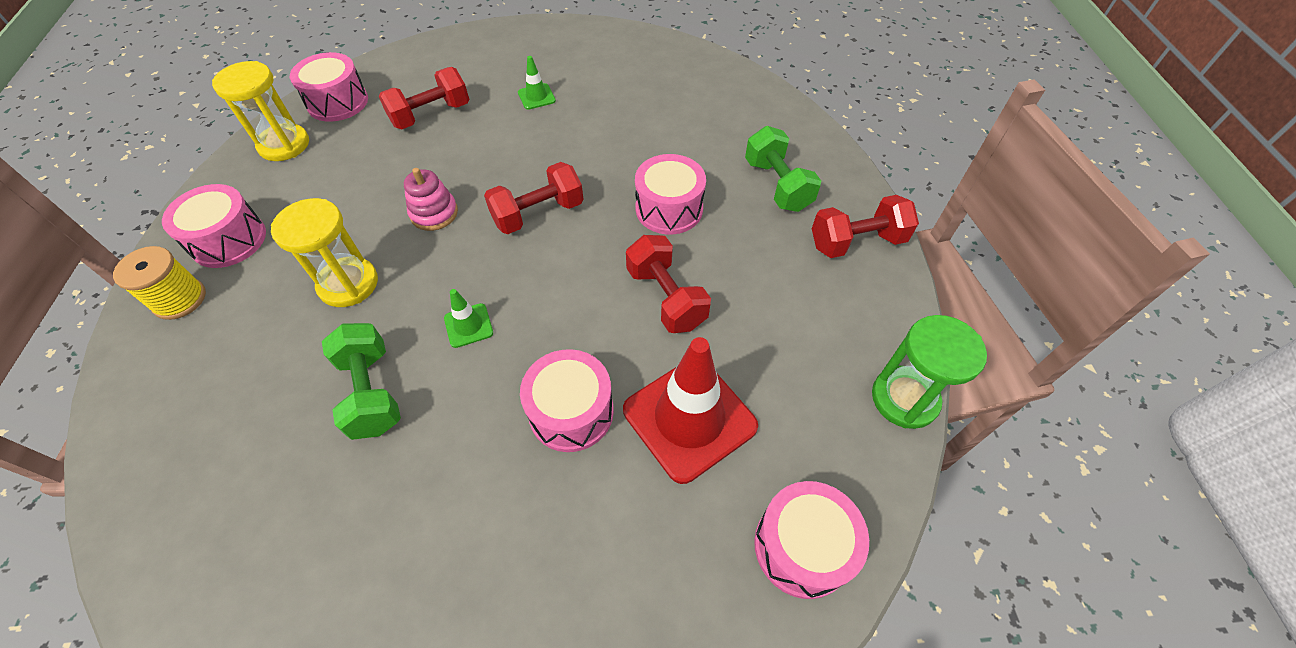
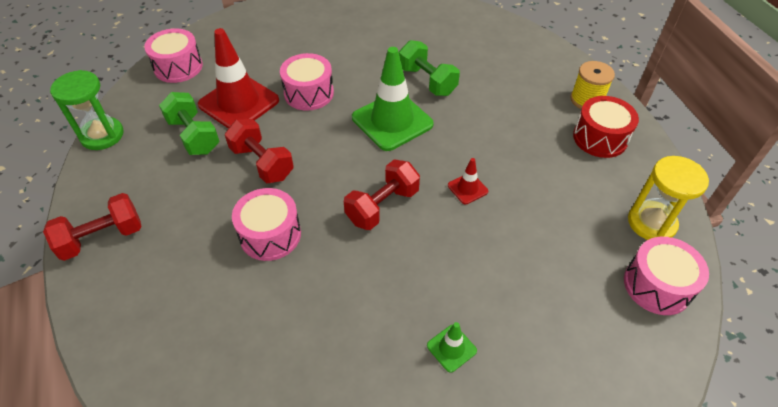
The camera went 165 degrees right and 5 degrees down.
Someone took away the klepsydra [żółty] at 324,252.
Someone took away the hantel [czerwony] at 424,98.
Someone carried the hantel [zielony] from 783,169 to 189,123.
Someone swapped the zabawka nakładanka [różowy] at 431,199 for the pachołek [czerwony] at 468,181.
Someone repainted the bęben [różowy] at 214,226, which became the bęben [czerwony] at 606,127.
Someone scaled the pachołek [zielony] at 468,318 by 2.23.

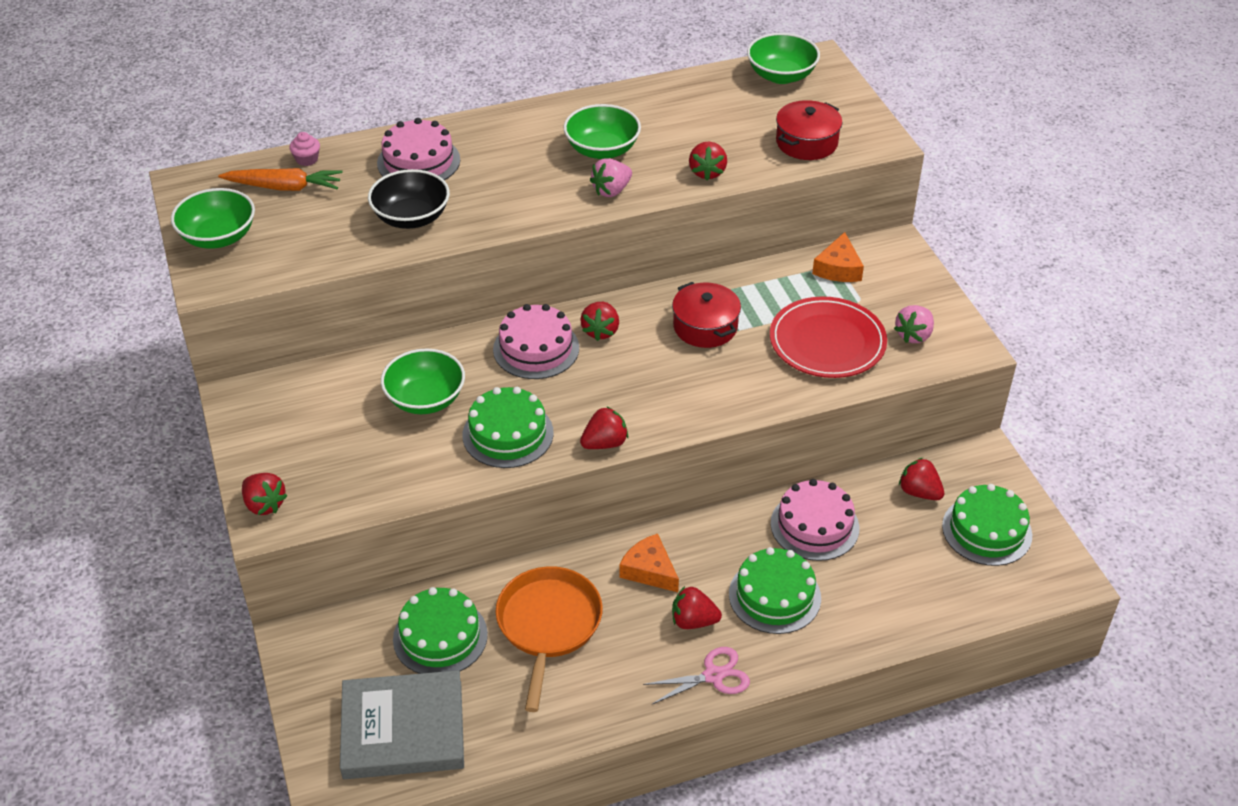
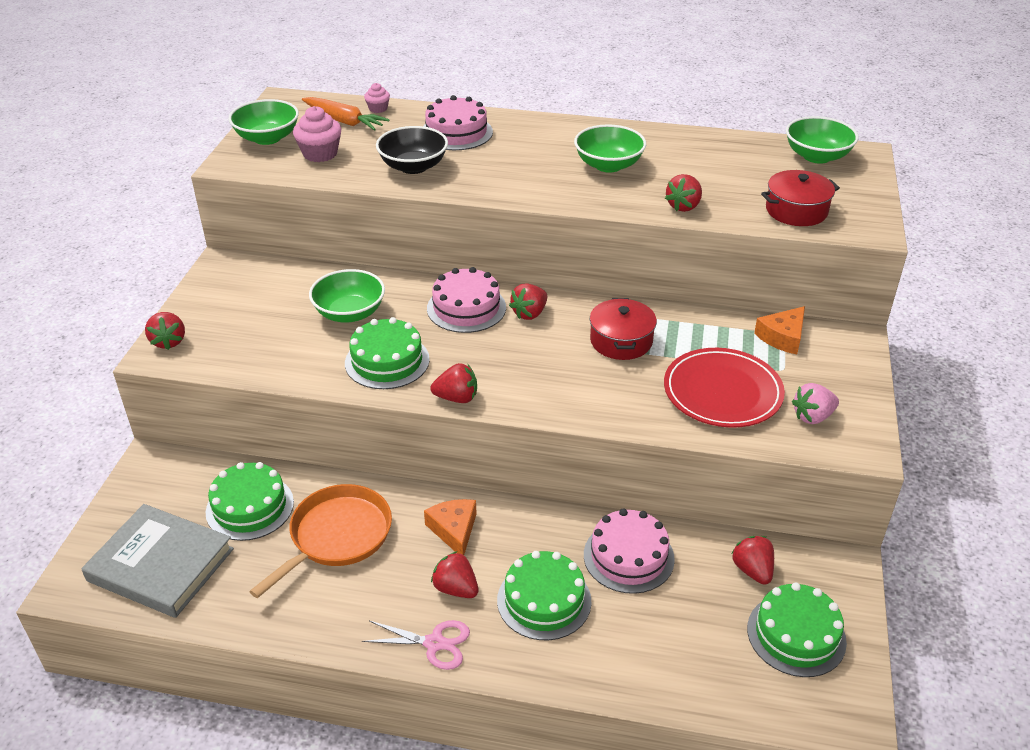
The camera went 30 degrees right and 5 degrees down.
Someone took away the truskawka [różowy] at 611,177.
Someone put down the muffinka [różowy] at 317,134.

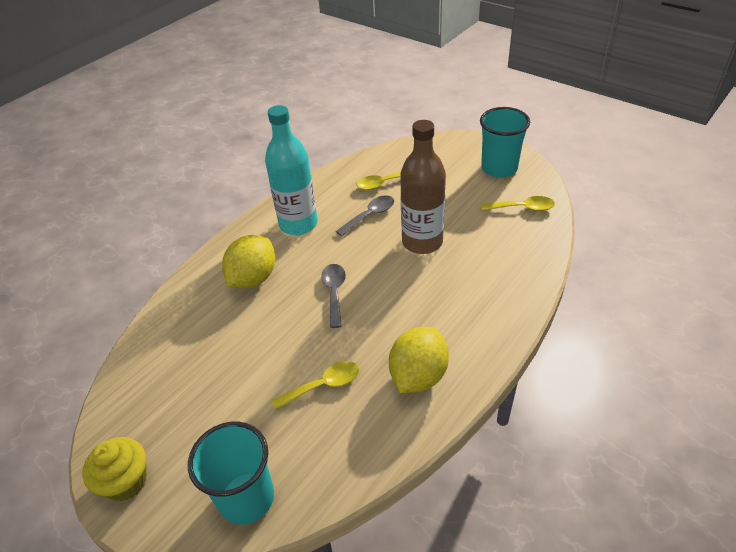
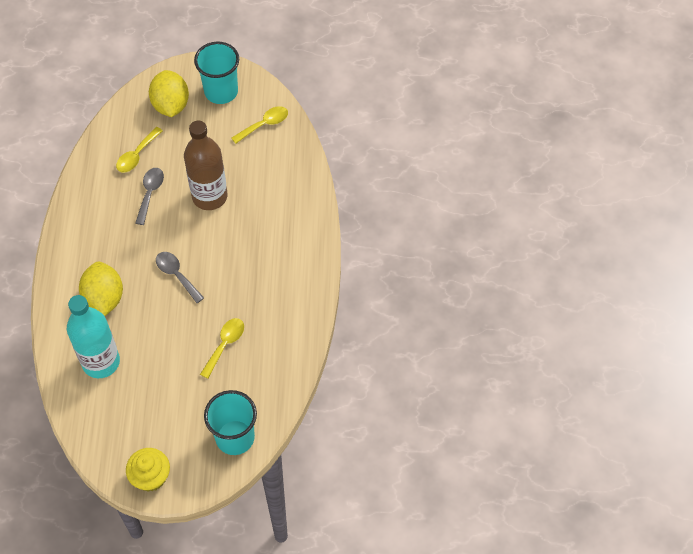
The camera went 40 degrees left and 15 degrees up.
Someone carried the butelka [turkusowy] from 291,170 to 93,336.
Someone carried the cytryna [żółty] from 419,360 to 169,93.

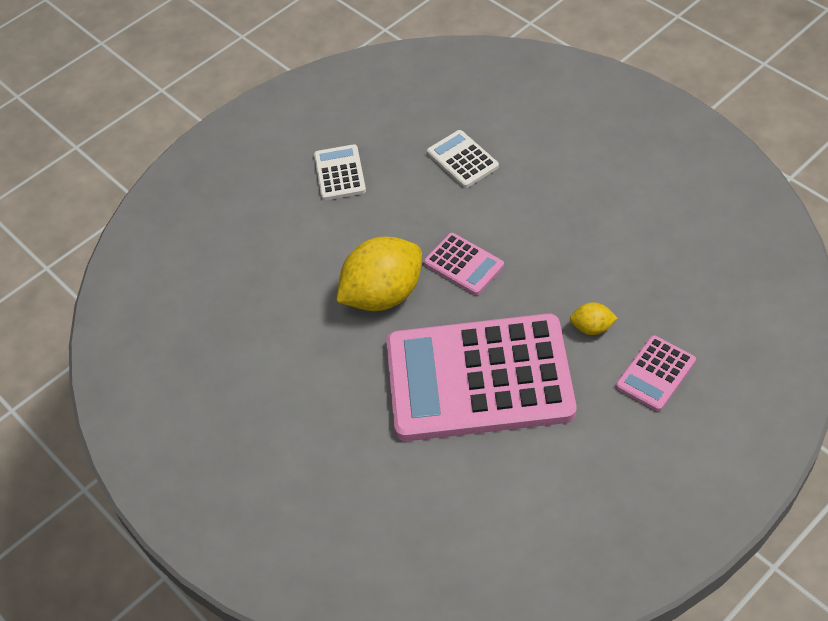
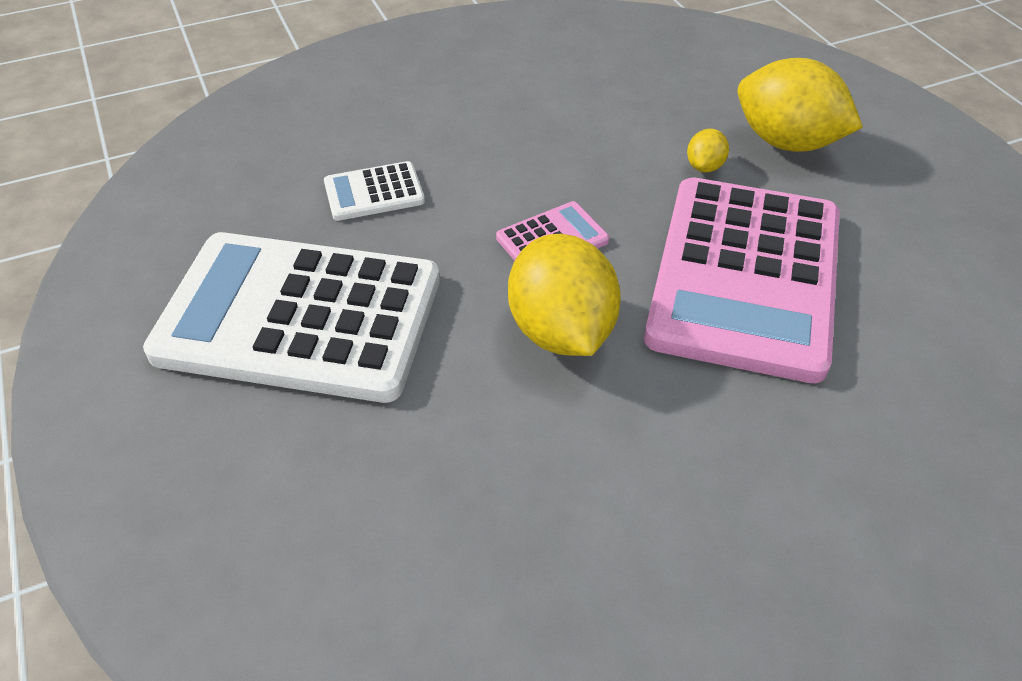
The camera went 75 degrees left and 5 degrees down.
Someone swapped the kalkulator [różowy] at 656,373 for the cytryna [żółty] at 800,105.
Someone scaled the kalkulator [biały] at 340,172 by 2.41.

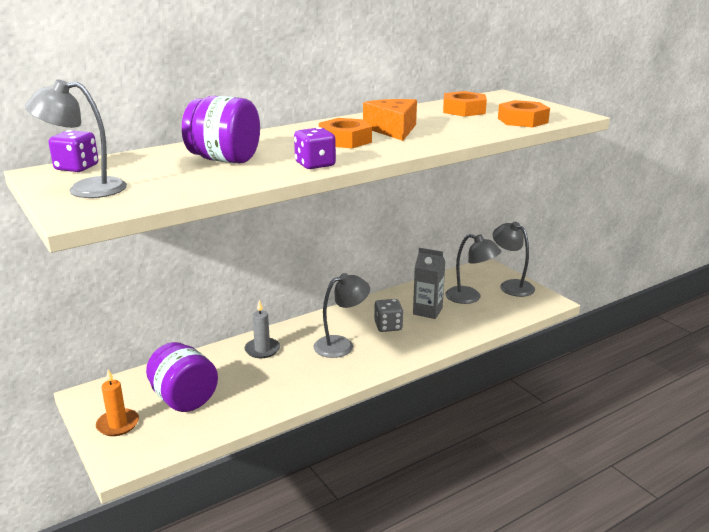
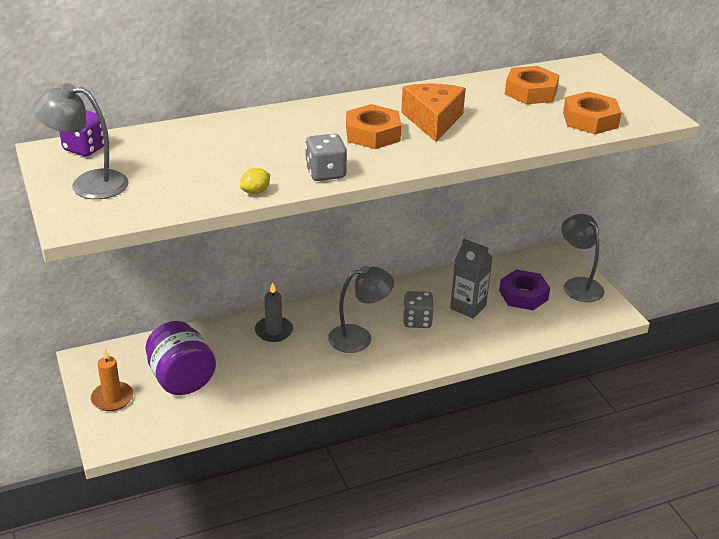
The camera went 10 degrees right and 10 degrees up.
Someone took away the słoik [fioletowy] at 221,130.
Someone put down the cytryna [żółty] at 255,181.
Someone swapped the lampka [szary] at 473,269 for the nakrętka [fioletowy] at 524,289.
Someone repainted the kostka do gry [fioletowy] at 315,148, which became the kostka do gry [szary] at 326,157.

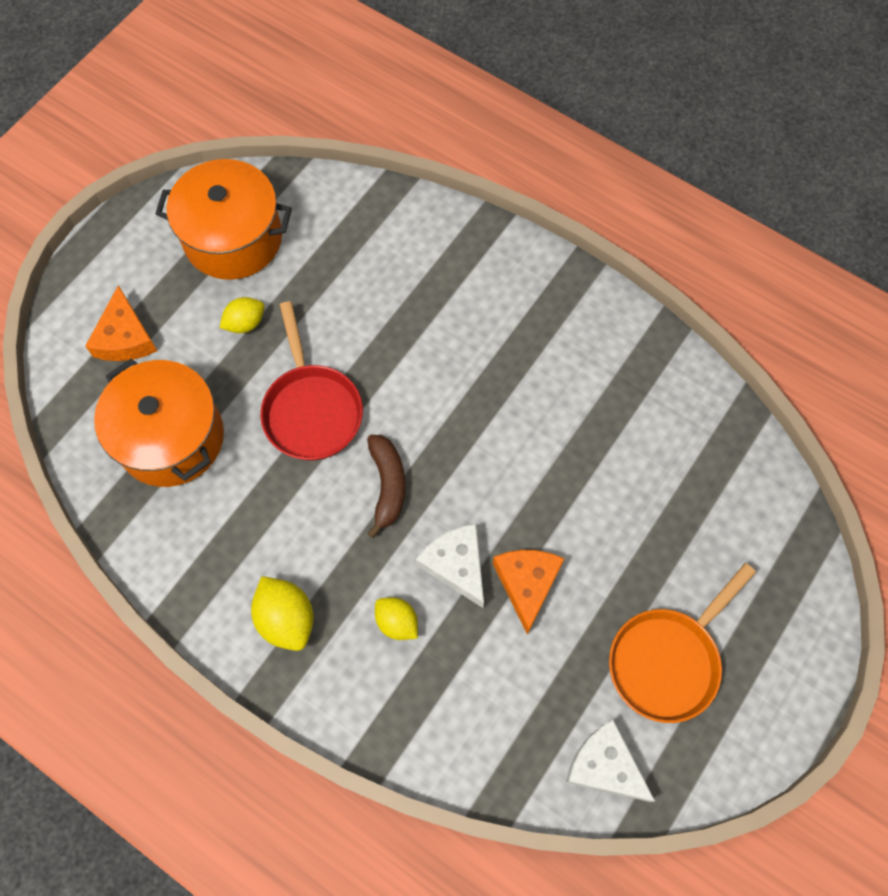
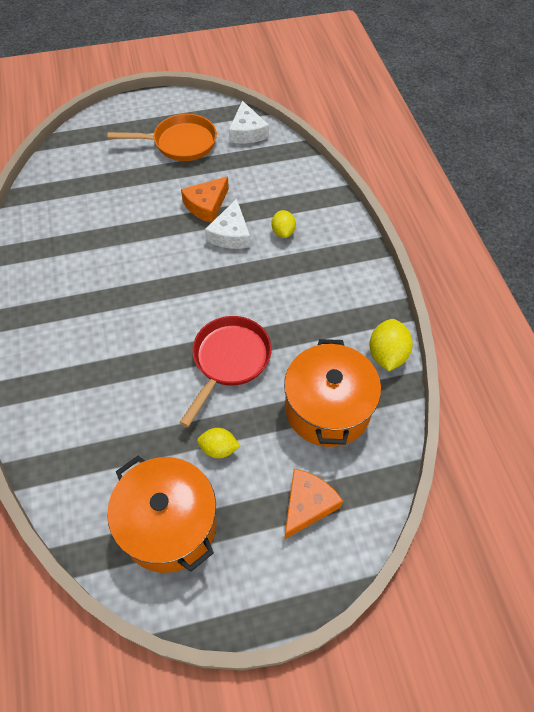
The camera went 140 degrees left and 10 degrees down.
Someone took away the banan [brązowy] at 386,486.
Someone carried the cytryna [żółty] from 282,613 to 391,345.

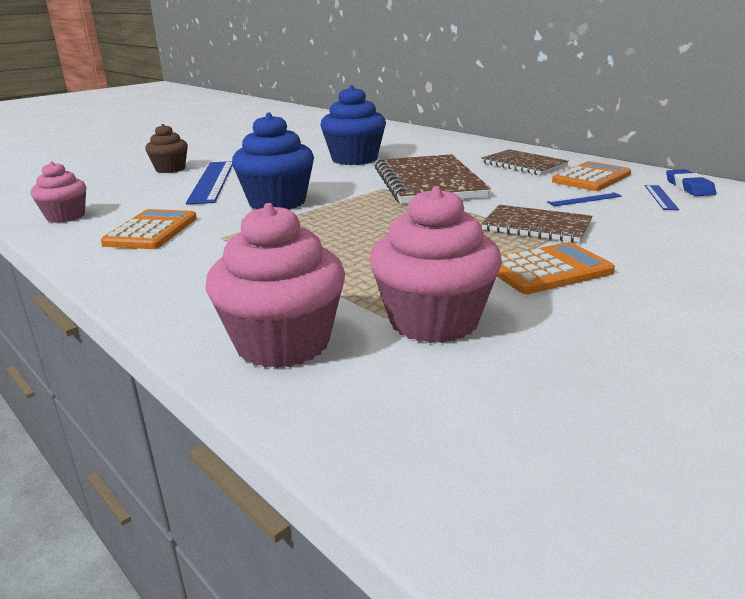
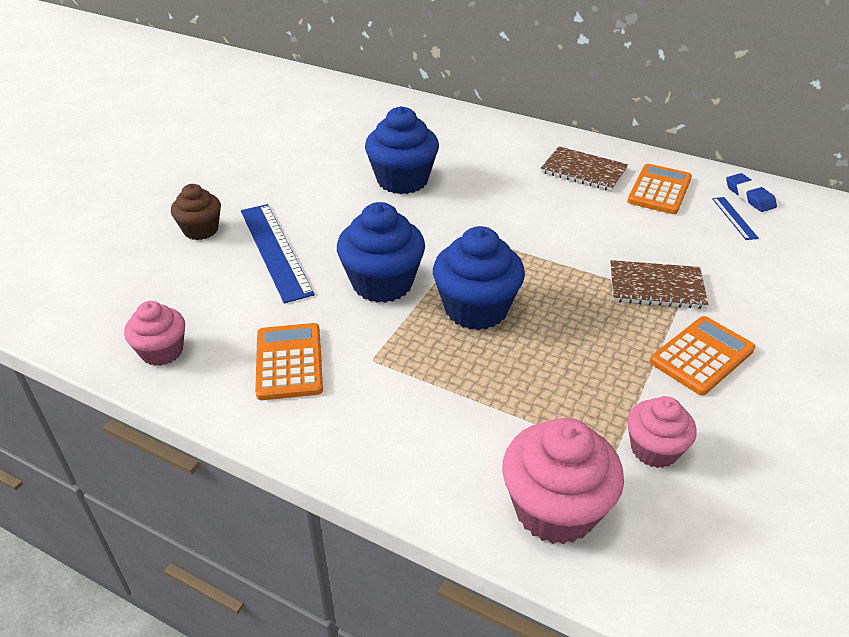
The camera went 20 degrees left and 15 degrees up.
Someone took away the zeszyt [brązowy] at 432,179.
Someone took away the linijka [niebieski] at 584,199.
Someone put down the muffinka [niebieski] at 479,278.
Someone scaled the muffinka [różowy] at 436,264 by 0.61.

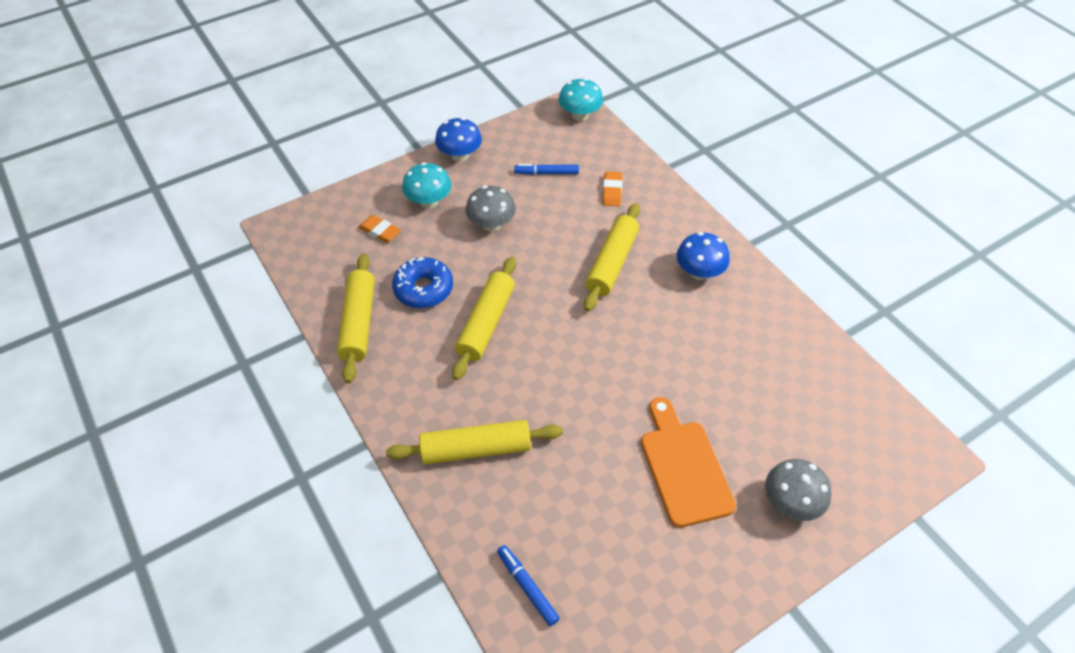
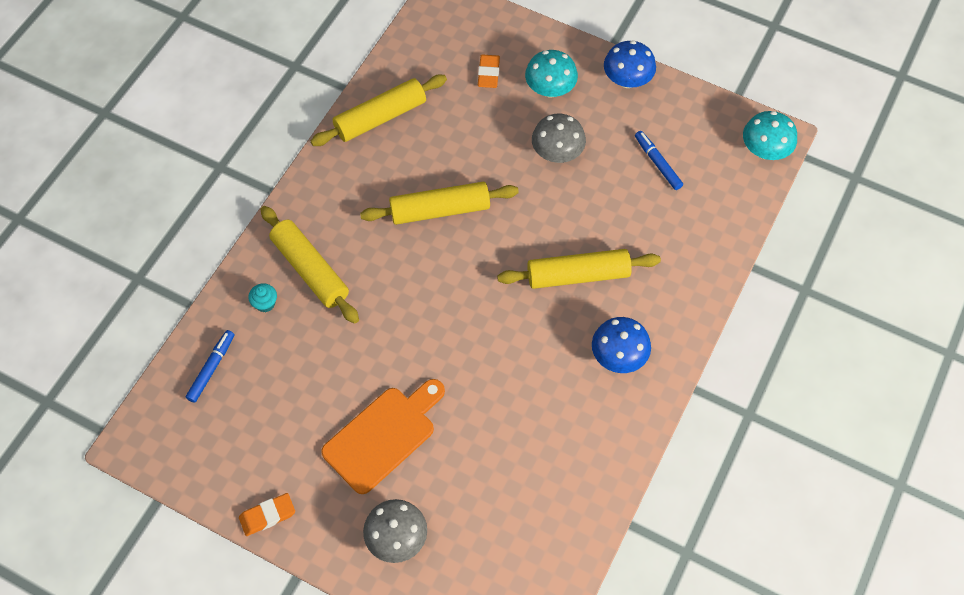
The camera went 60 degrees right and 10 degrees up.
Someone took away the donut [niebieski] at 422,282.
Someone put down the muffinka [turkusowy] at 262,297.
Someone carried the gumka do mazania [pomarańczowy] from 612,189 to 267,514.

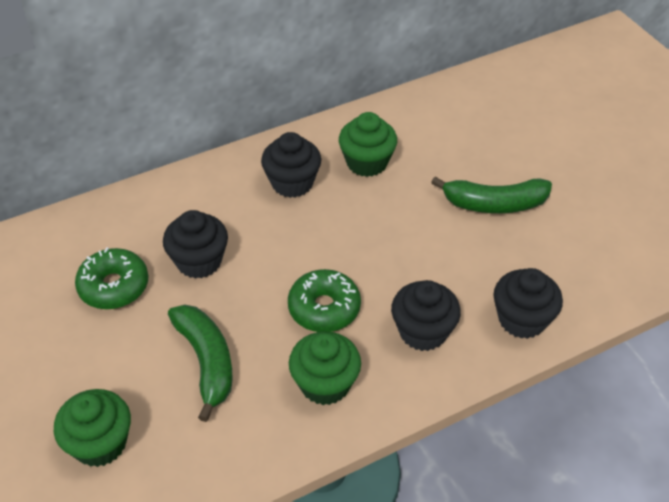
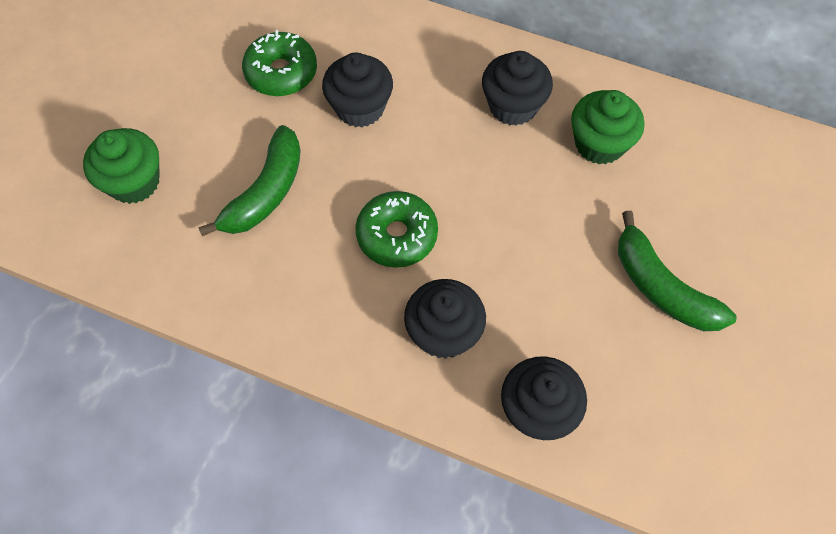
The camera went 50 degrees right and 15 degrees up.
Someone took away the muffinka [zielony] at 325,368.

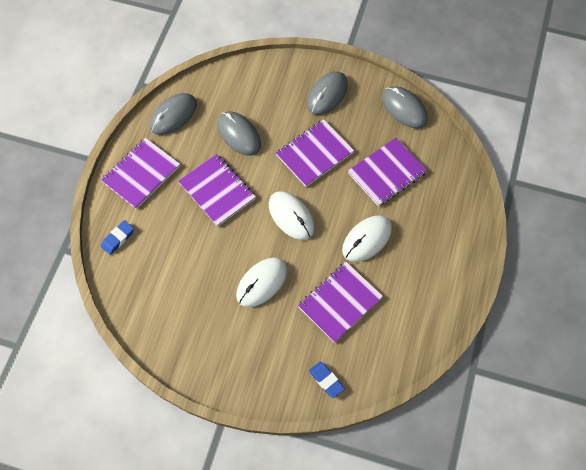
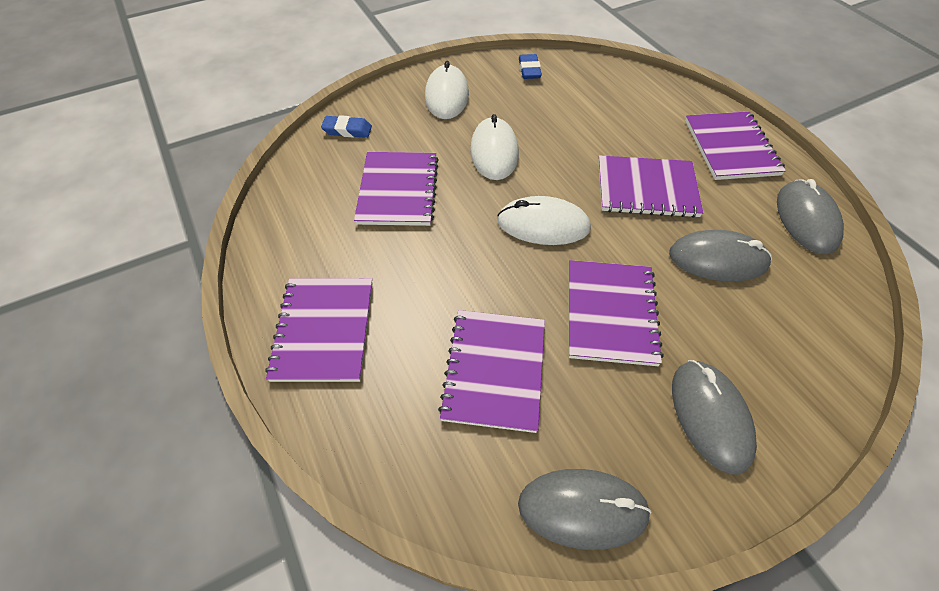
The camera went 135 degrees right and 10 degrees down.
Someone put down the zeszyt [fioletowy] at 319,330.
Someone carried the gumka do mazania [niebieski] from 117,237 to 530,66.
Someone carried the myszka [biały] from 367,238 to 447,90.

